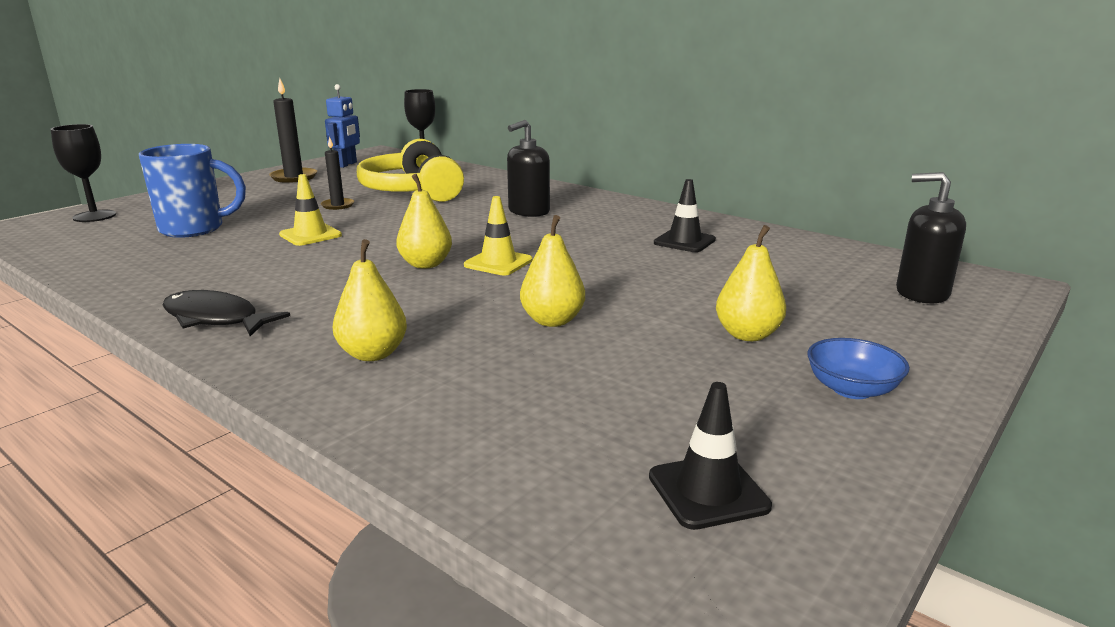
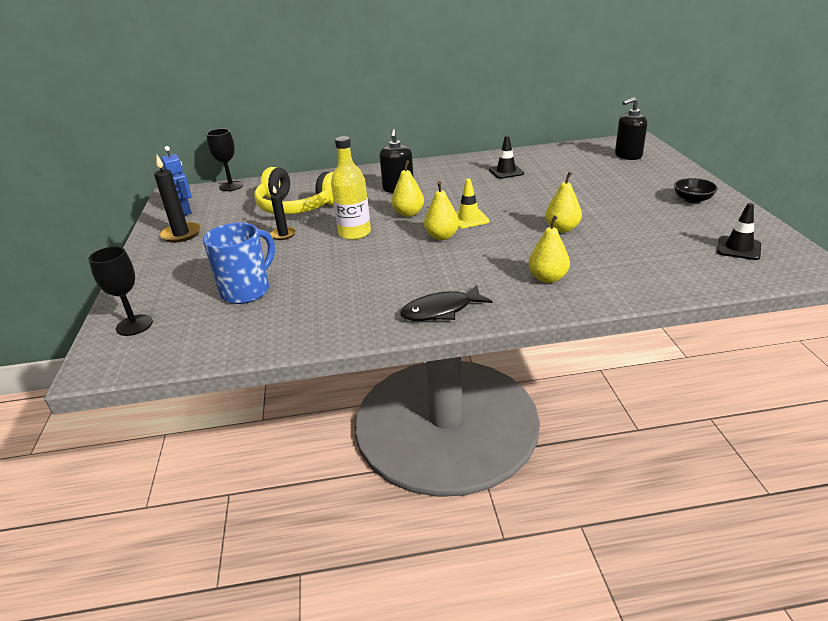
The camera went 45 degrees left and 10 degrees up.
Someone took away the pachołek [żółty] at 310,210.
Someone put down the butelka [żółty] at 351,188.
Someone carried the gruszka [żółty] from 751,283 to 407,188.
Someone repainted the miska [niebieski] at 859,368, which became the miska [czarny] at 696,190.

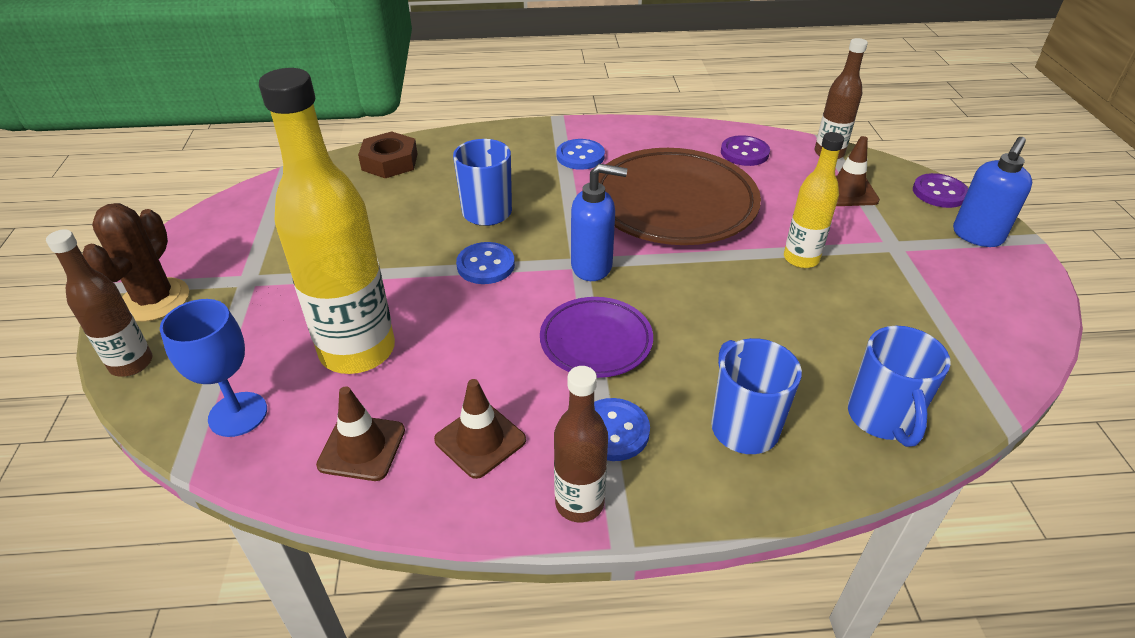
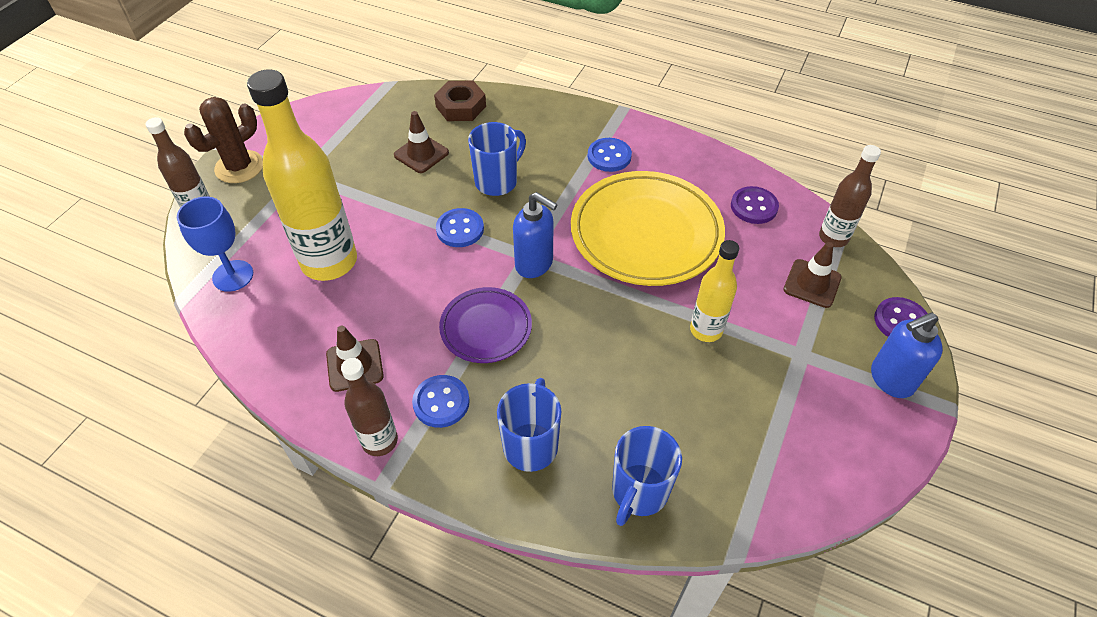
The camera went 30 degrees right and 10 degrees up.
Someone carried the pachołek [brązowy] from 360,433 to 421,142.
Someone repainted the talerz [brązowy] at 679,196, which became the talerz [żółty] at 648,228.

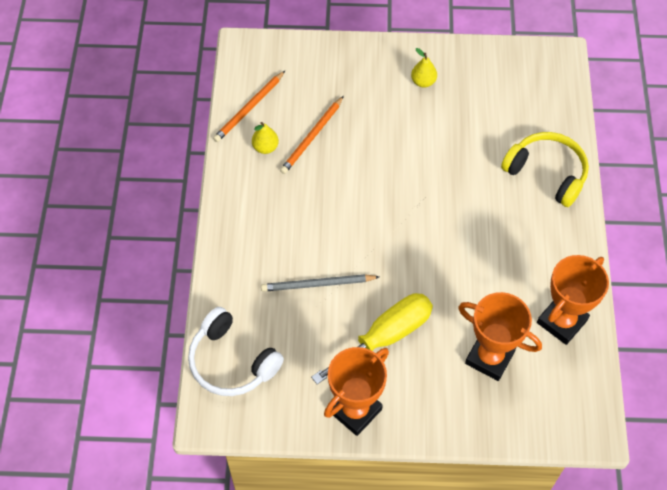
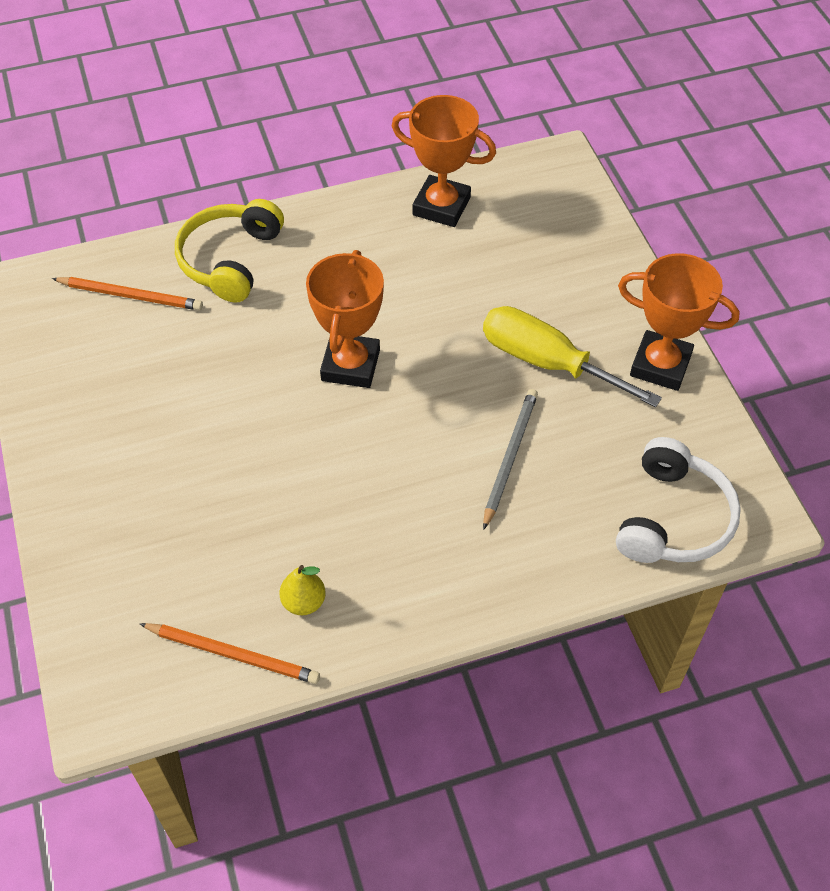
The camera went 110 degrees left and 5 degrees down.
Someone took away the gruszka [żółty] at 424,68.
Someone carried the ołówek [pomarańczowy] from 312,135 to 127,293.
Someone carried the puchar [pomarańczowy] from 500,336 to 345,319.
Someone rotated the ołówek [szary] at 320,283 by 135 degrees counterclockwise.

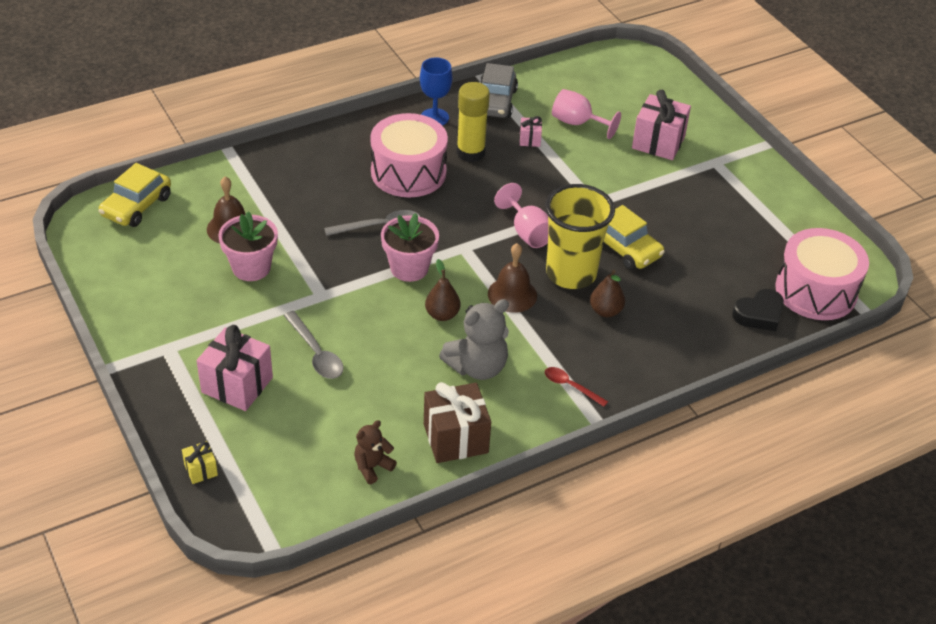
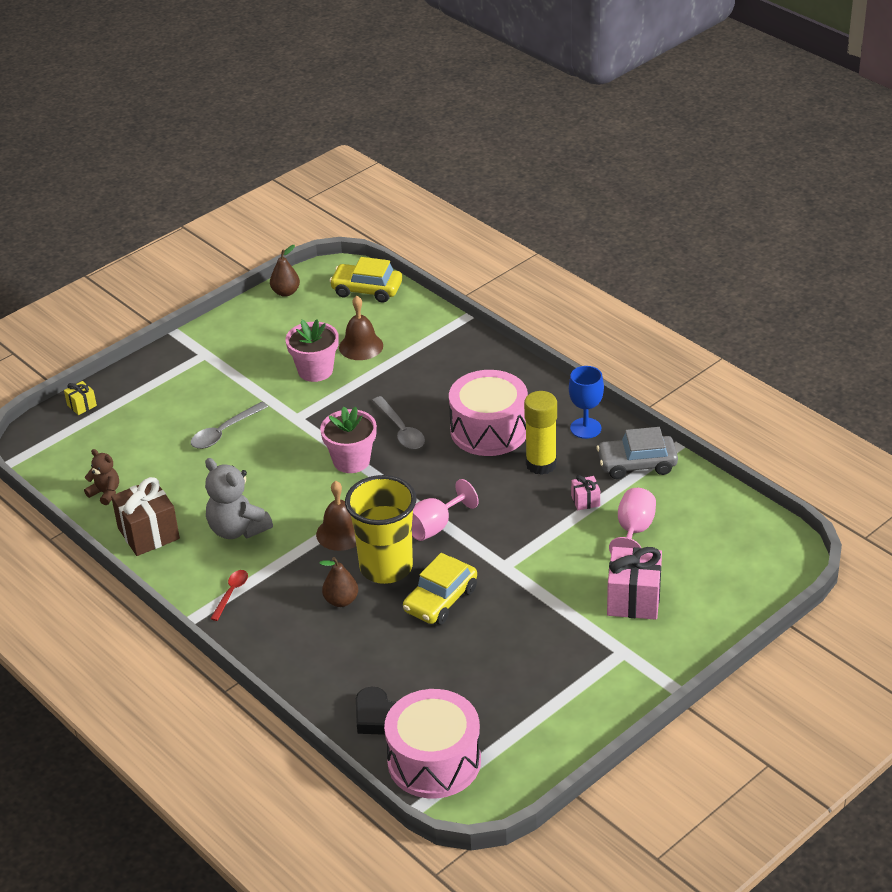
The camera went 80 degrees right and 5 degrees down.
Someone took away the prezent [różowy] at 235,368.
Someone carried the gruszka [brązowy] from 443,290 to 285,271.

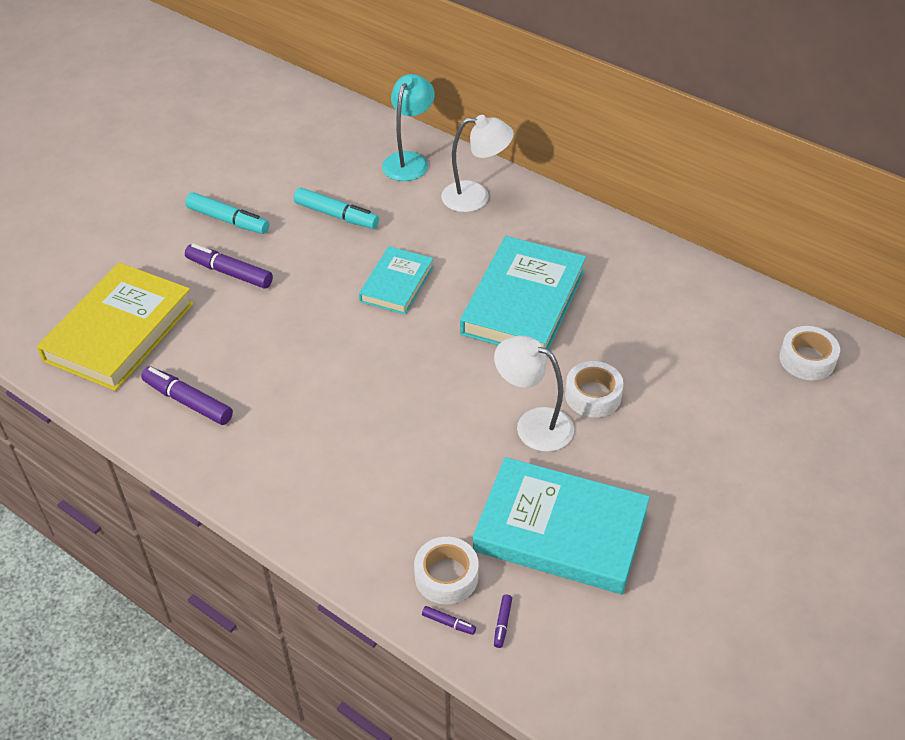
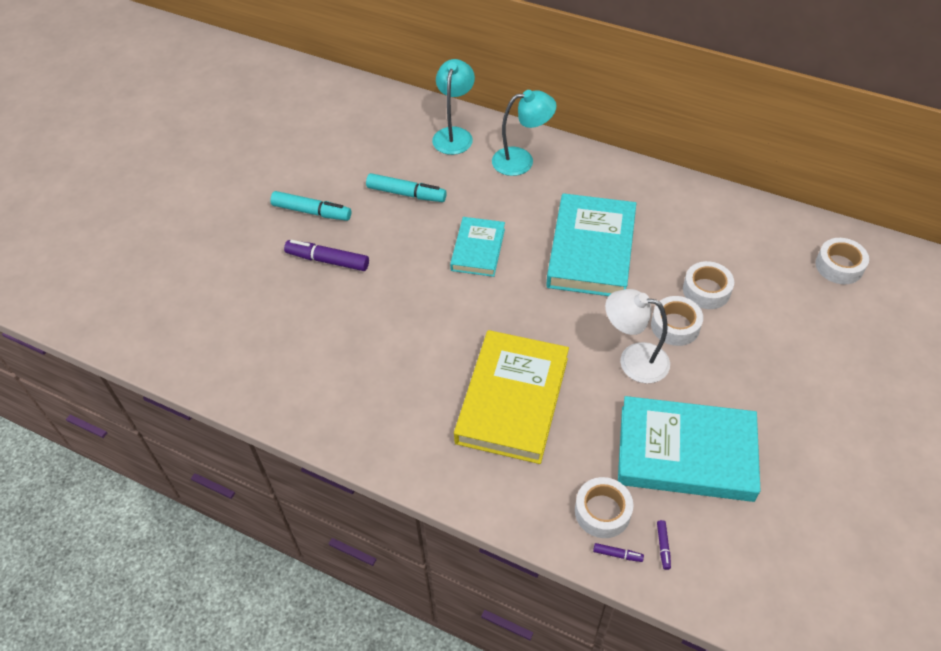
The camera went 10 degrees left and 5 degrees up.
Someone took away the flamaster [fioletowy] at 187,395.
Someone put down the taśma klejąca [biały] at 708,285.
Someone carried the książka [żółty] from 115,327 to 511,397.
Someone repainted the lampka [biały] at 477,163, which became the lampka [turkusowy] at 524,133.

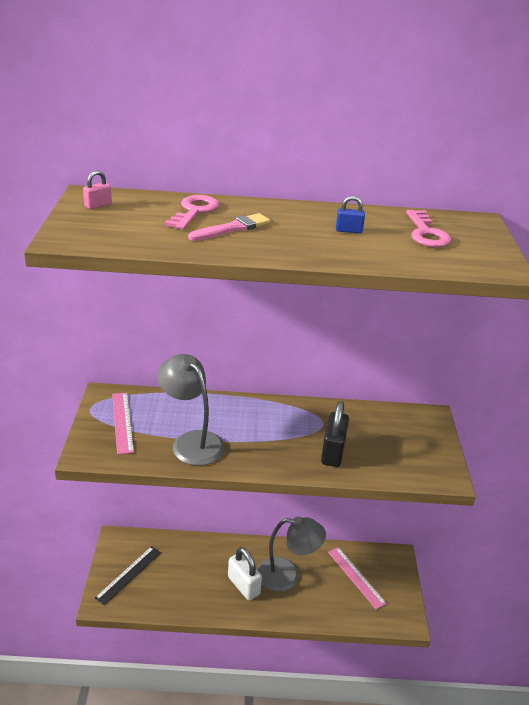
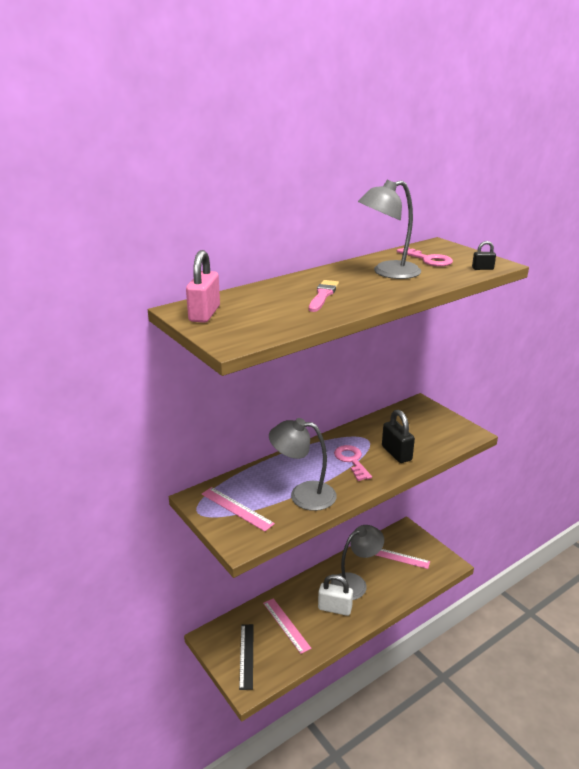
The camera went 35 degrees left and 5 degrees down.
Someone put down the linijka [różowy] at 287,626.
Someone put down the kłódka [czarny] at 484,255.
Someone carried the klucz [różowy] from 192,212 to 353,463.
Someone swapped the kłódka [niebieski] at 350,214 for the lampka [szary] at 389,229.
Someone scaled the kłódka [różowy] at 97,190 by 1.95.

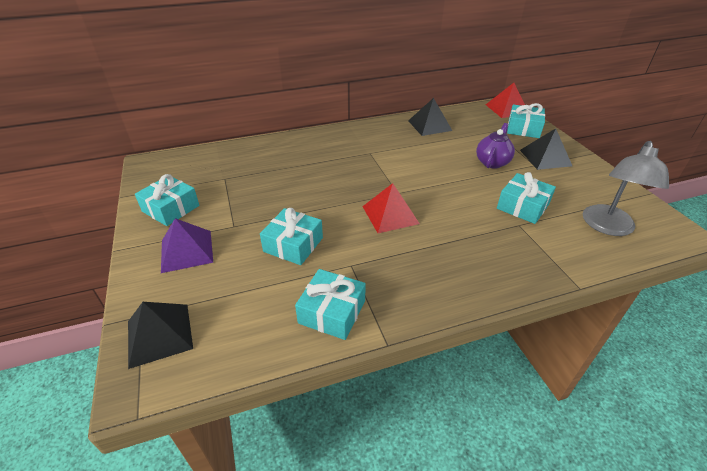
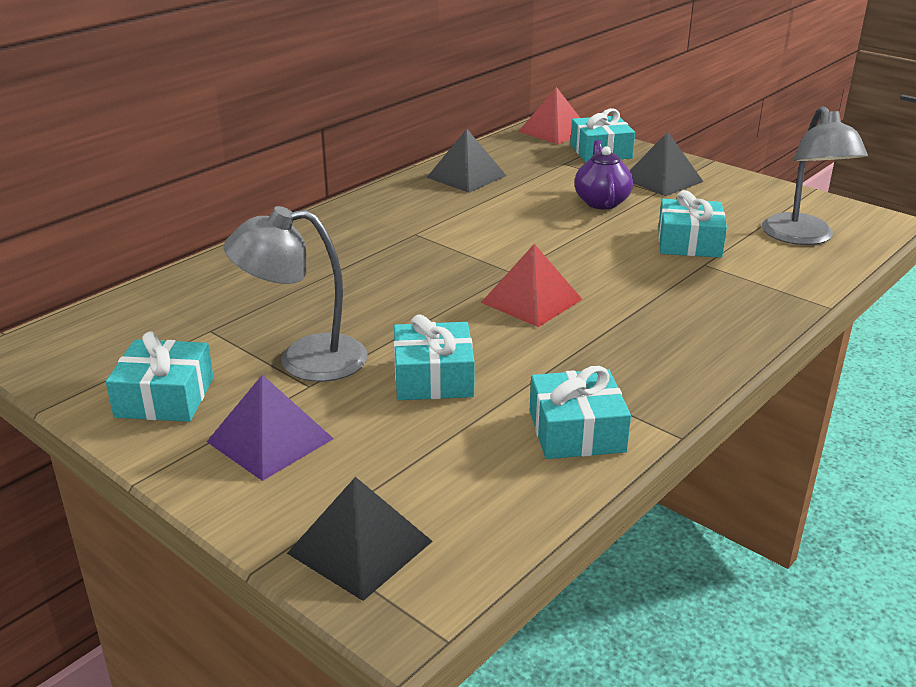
The camera went 30 degrees left and 10 degrees down.
Someone put down the lampka [szary] at 296,294.

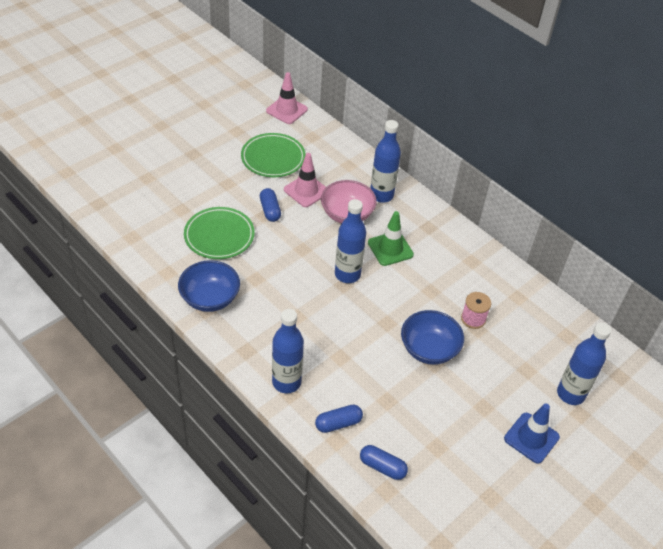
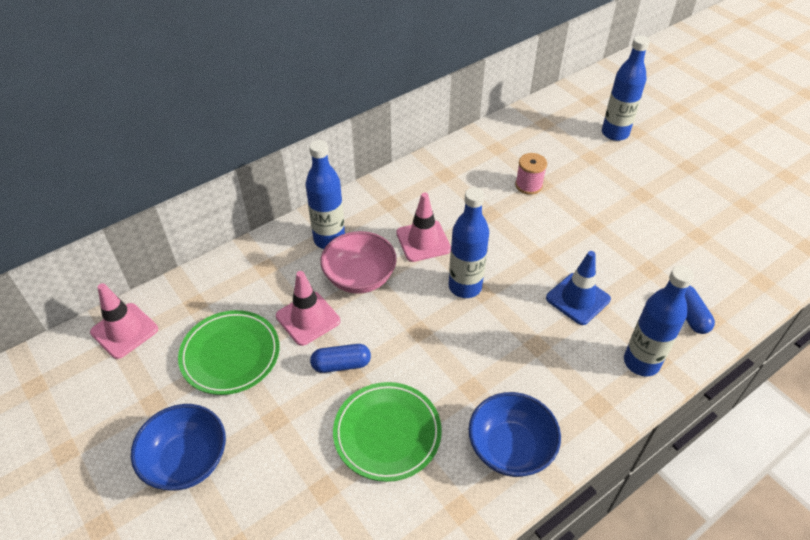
The camera went 80 degrees left and 0 degrees up.
Someone took away the kapsułka [niebieski] at 384,462.
Someone carried the miska [niebieski] from 432,337 to 178,447.
Someone carried the pachołek [niebieski] from 532,434 to 578,288.
Someone repainted the pachołek [zielony] at 391,238, which became the pachołek [różowy] at 423,227.

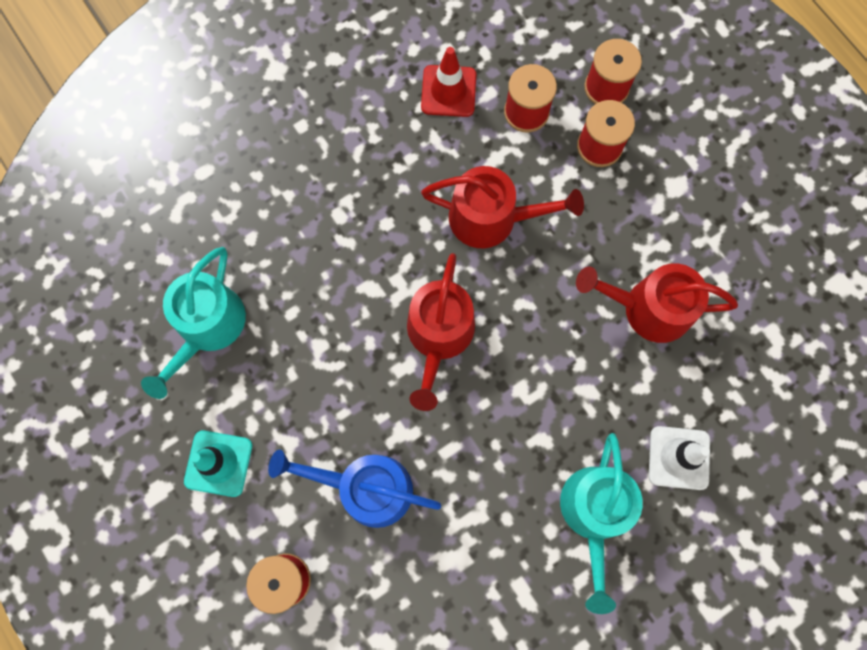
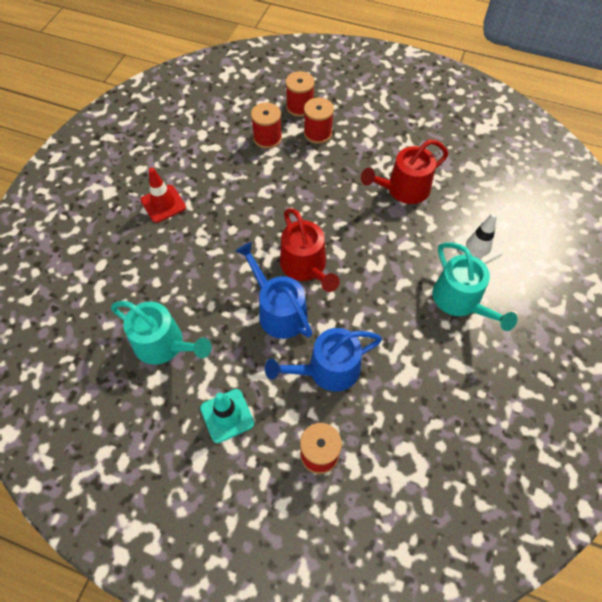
The camera went 35 degrees left and 15 degrees down.
Someone took away the konewka [czerwony] at 502,207.
Someone put down the konewka [niebieski] at 274,290.
Someone carried the pachołek [czerwony] from 448,82 to 163,195.
Someone rotated the konewka [turkusowy] at 193,323 by 45 degrees counterclockwise.

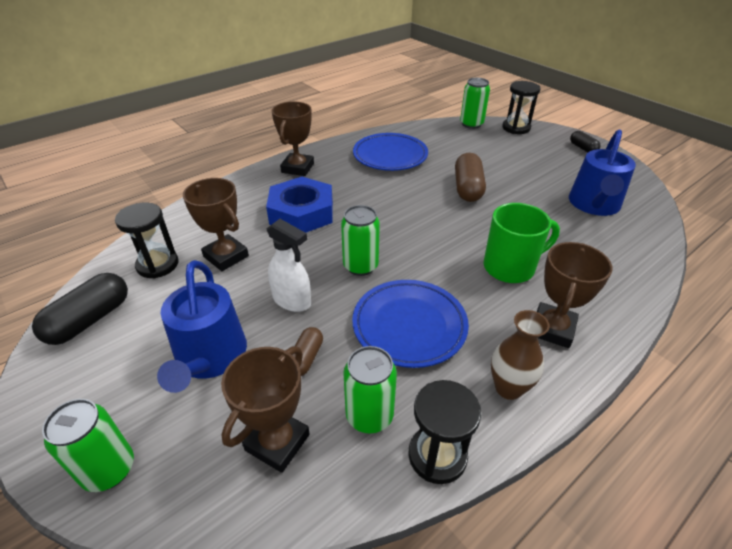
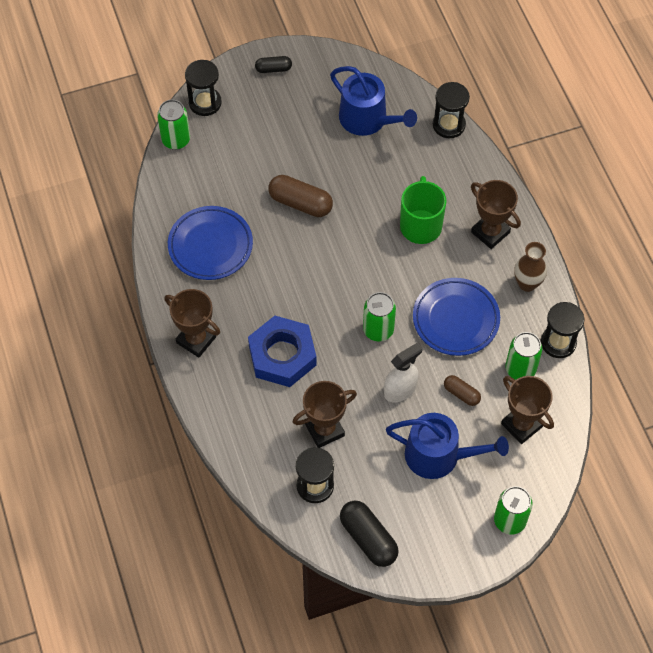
The camera went 70 degrees left and 20 degrees up.
Someone put down the klepsydra [czarny] at 451,110.

